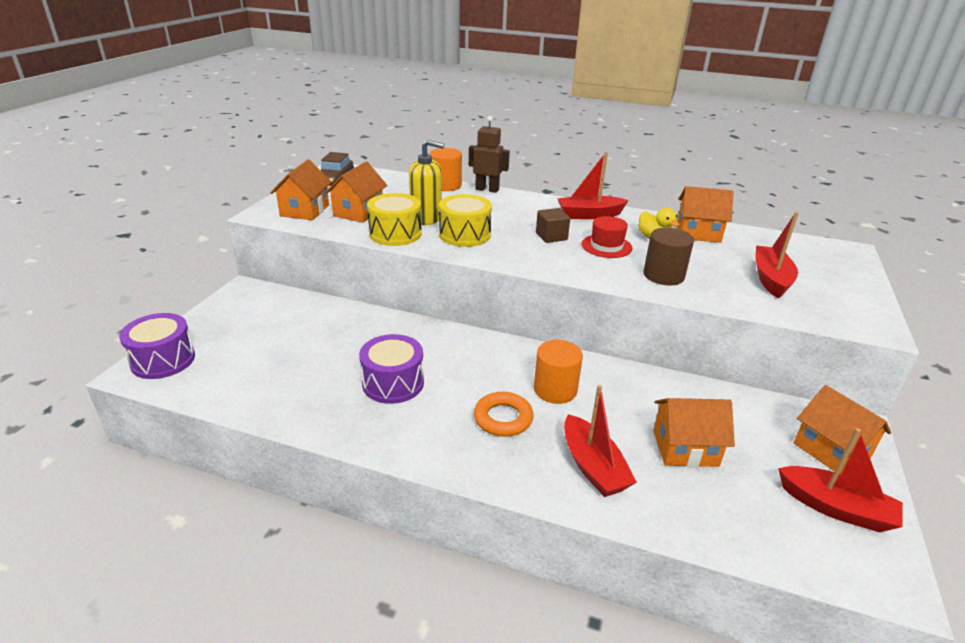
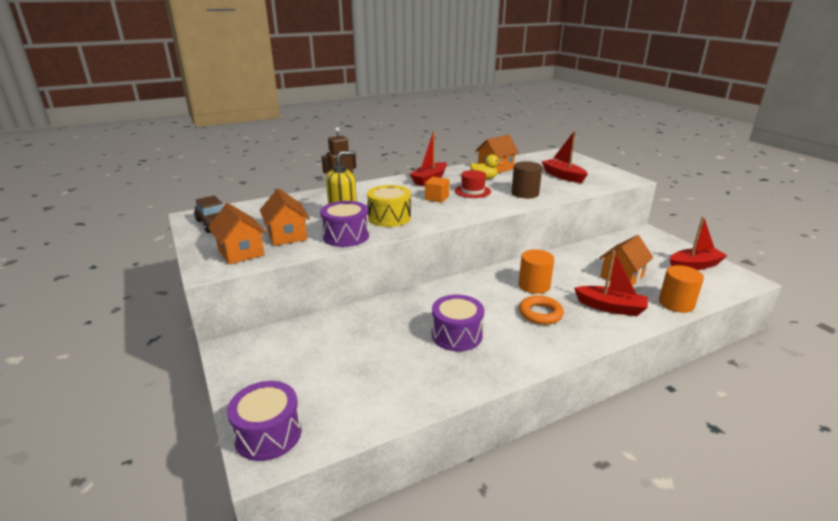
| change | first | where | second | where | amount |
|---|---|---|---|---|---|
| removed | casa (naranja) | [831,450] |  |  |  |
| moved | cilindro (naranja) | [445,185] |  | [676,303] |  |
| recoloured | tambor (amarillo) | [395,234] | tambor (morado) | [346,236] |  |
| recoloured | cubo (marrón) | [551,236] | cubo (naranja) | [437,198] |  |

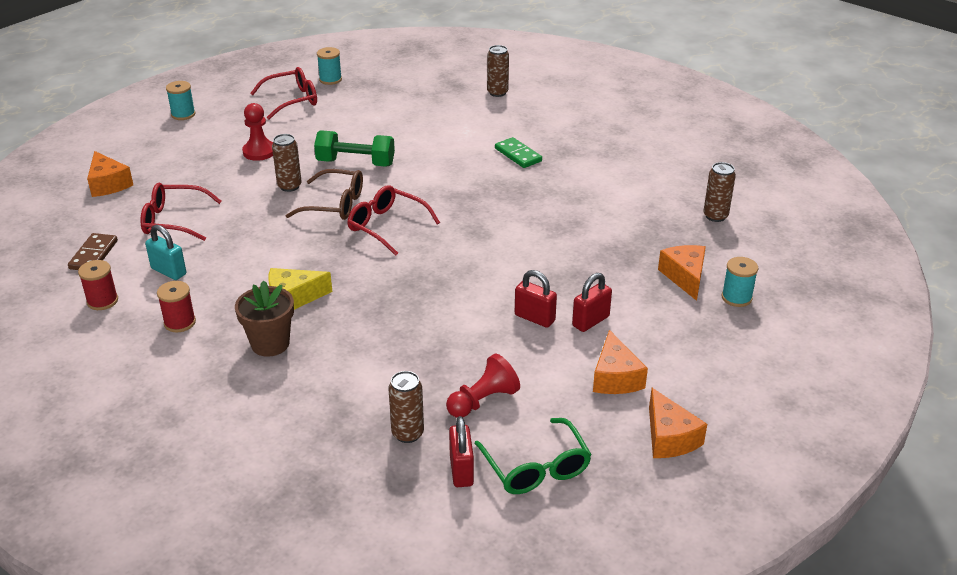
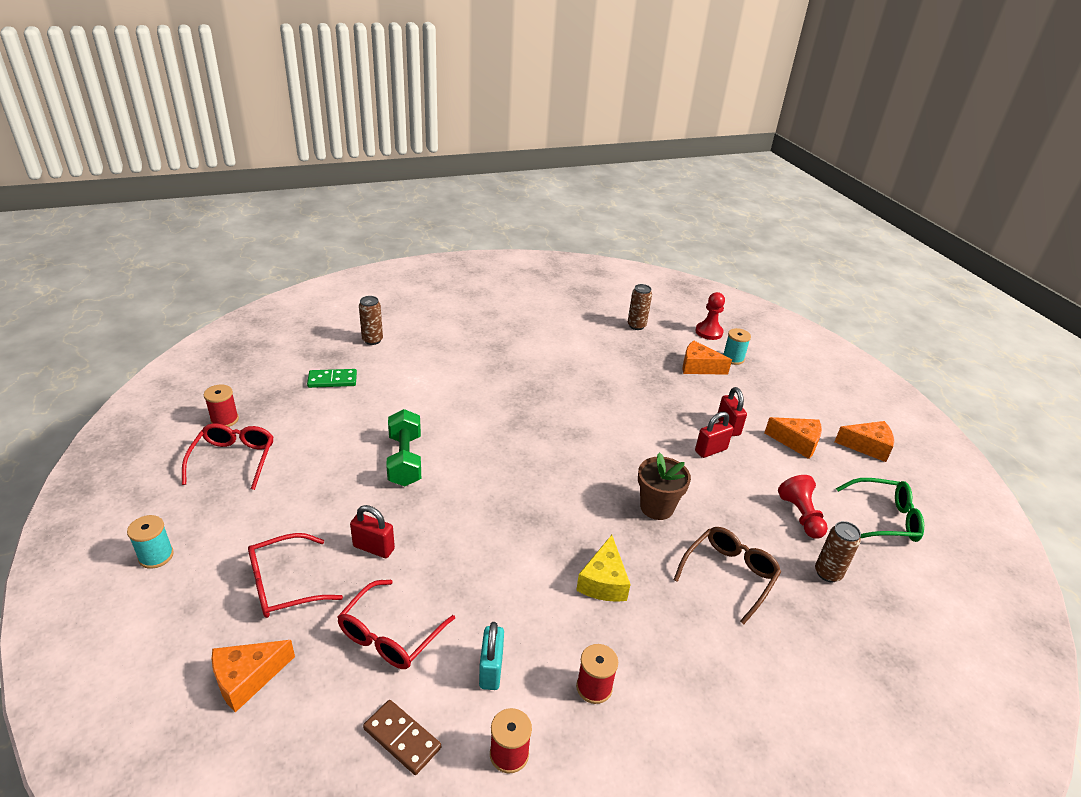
| change | first | where | second | where | amount |
|---|---|---|---|---|---|
| removed | lata (marrón) | [289,186] |  |  |  |
| moved | maceta (marrón) | [270,344] |  | [656,507] |  |
| moved | peón (rojo) | [259,152] |  | [709,332] |  |
| moved | gafas (marrón) | [335,204] |  | [729,575] |  |
| moved | gafas (rojo) | [386,226] |  | [284,585] |  |
| moved | candado (rojo) | [461,470] |  | [374,548] |  |
| moved | ficha de dominó (verde) | [518,155] |  | [332,380] |  |
| recoloured | carrete (turquesa) | [330,79] | carrete (rojo) | [224,420] |  |
| turned | queso (naranja) | [108,184] |  | [247,679] | 150 degrees clockwise |
| turned | candado (turquesa) | [169,271] |  | [491,669] | 60 degrees counterclockwise |
| turned | mancuerna (verde) | [355,163] |  | [405,460] | 45 degrees counterclockwise |

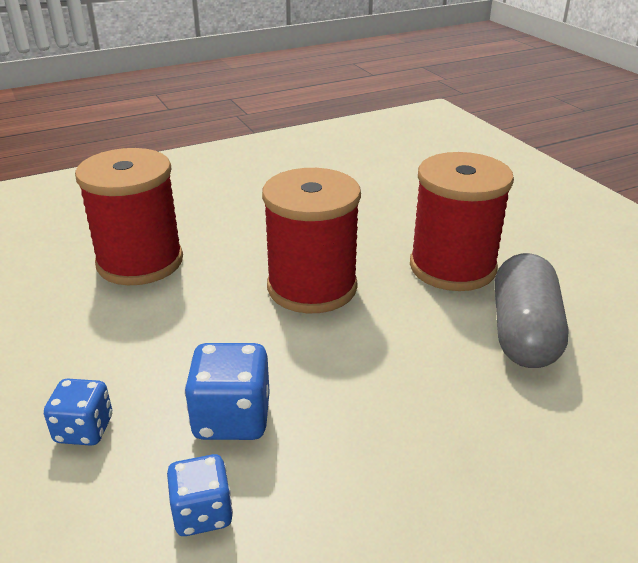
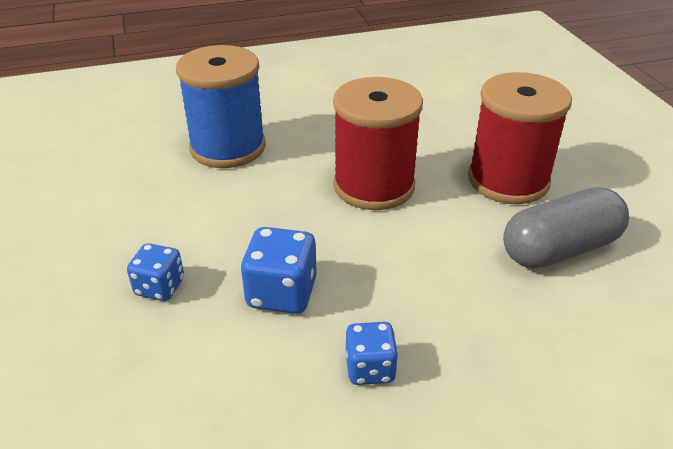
| change | first | where | second | where | amount |
|---|---|---|---|---|---|
| moved | dado (azul) | [202,513] |  | [370,368] |  |
| recoloured | carrete (rojo) | [140,262] | carrete (azul) | [228,147] |  |
| turned | cápsula (gris) | [523,332] |  | [560,249] | 45 degrees clockwise |

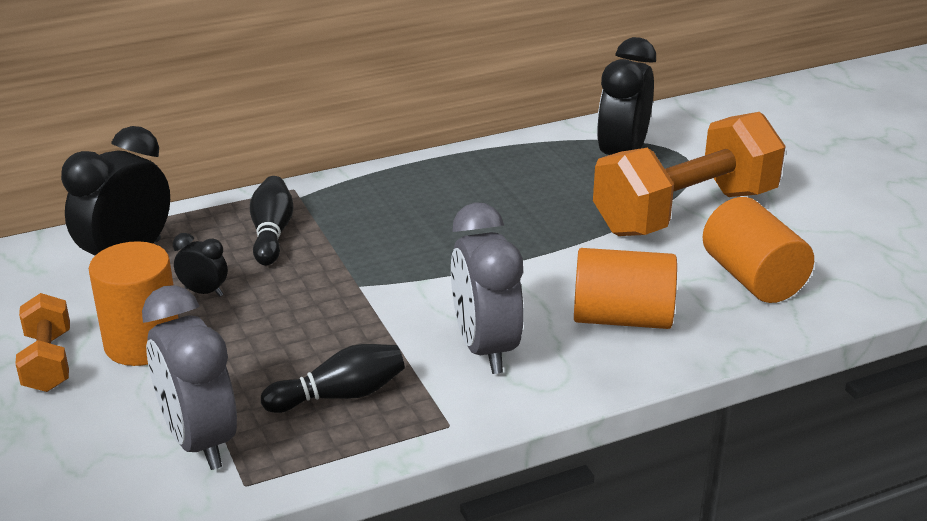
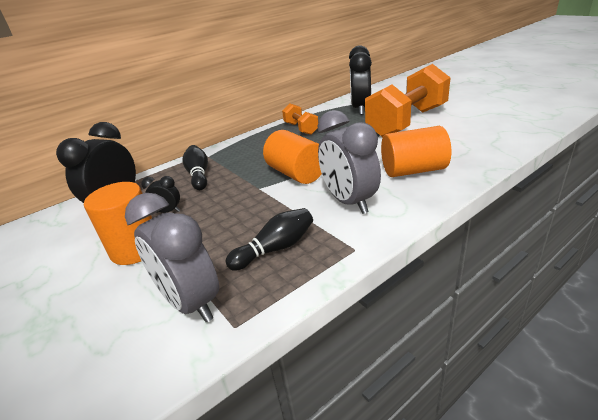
| change | first | where | second | where | amount |
|---|---|---|---|---|---|
| moved | mancuerna (naranja) | [48,362] |  | [301,128] |  |
| moved | cilindro (naranja) | [752,278] |  | [296,174] |  |

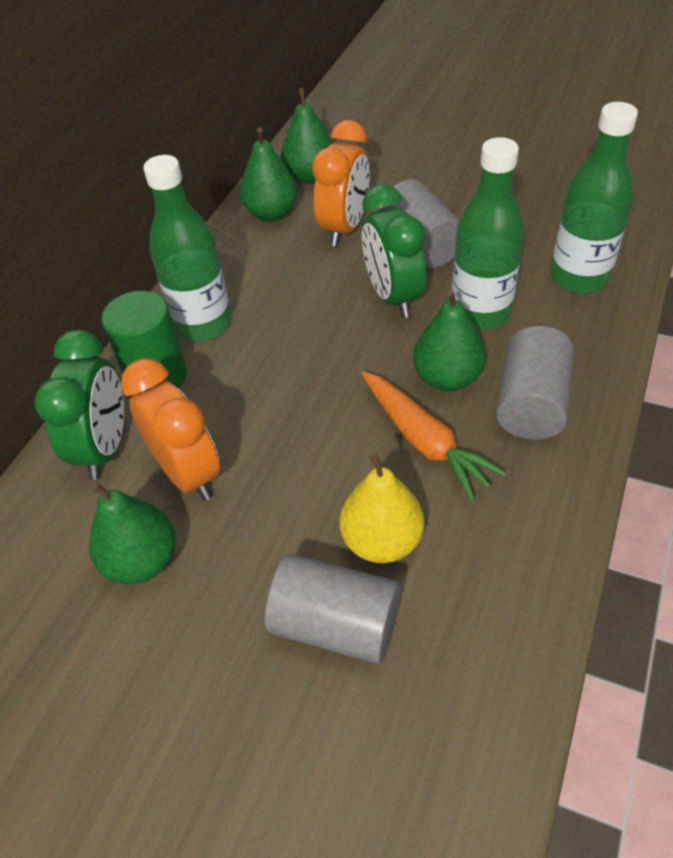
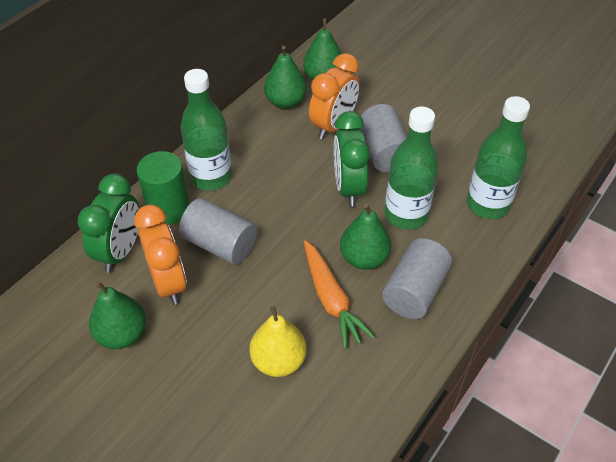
| change | first | where | second | where | amount |
|---|---|---|---|---|---|
| moved | cilindro (gris) | [336,624] |  | [220,244] |  |

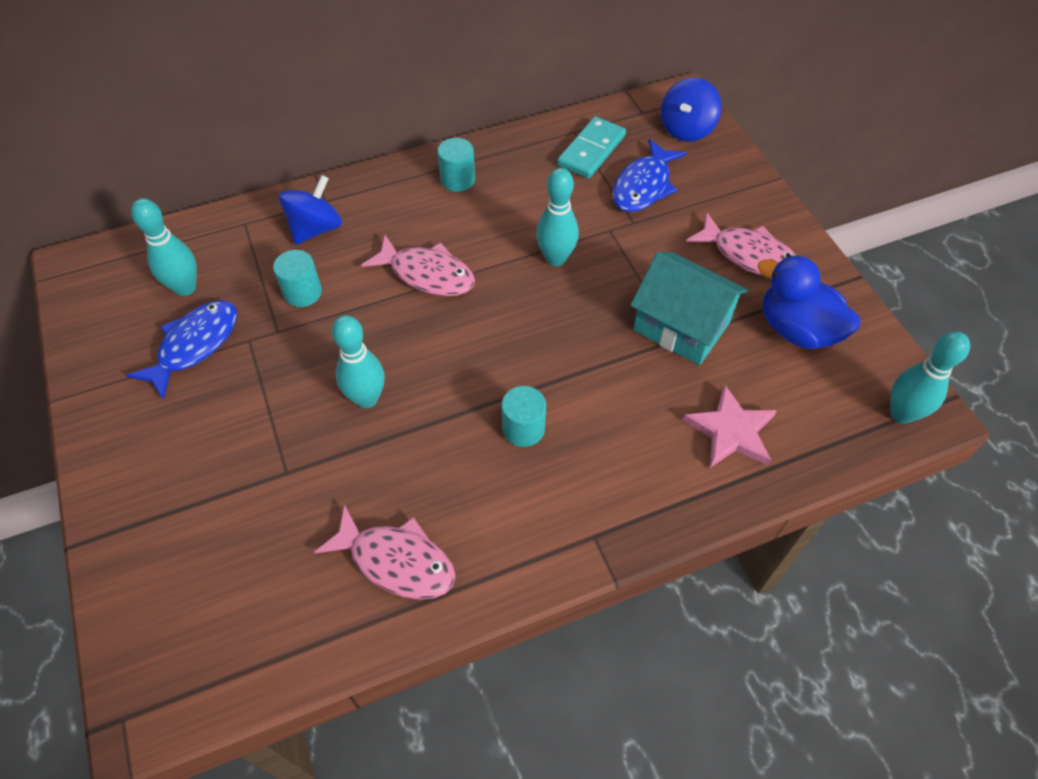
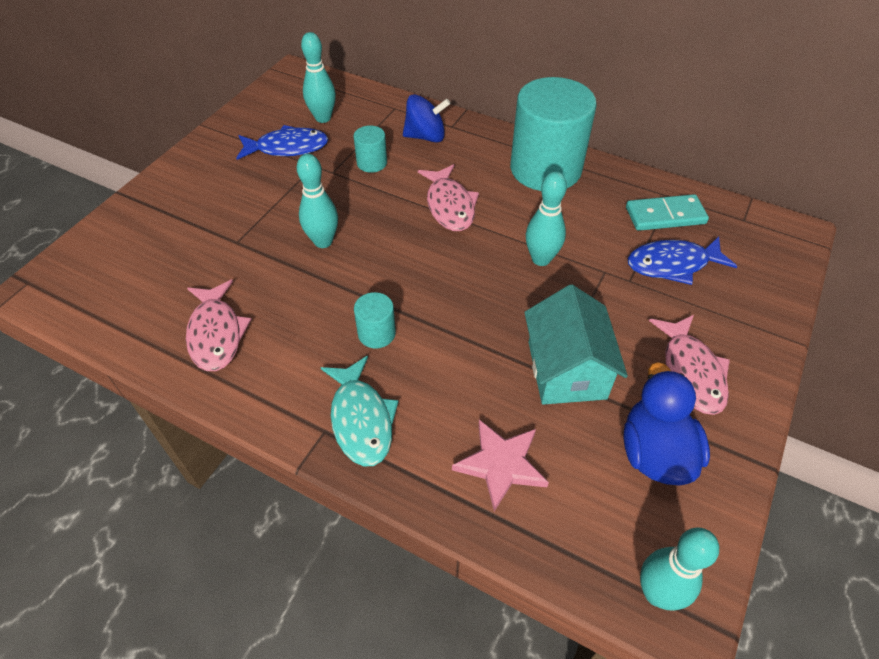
| change | first | where | second | where | amount |
|---|---|---|---|---|---|
| removed | peonza (azul) | [686,129] |  |  |  |
| added |  |  | pez (turquesa) | [361,419] |  |
| resized | cilindro (turquesa) | [458,179] |  | [545,169] | x2.34 |

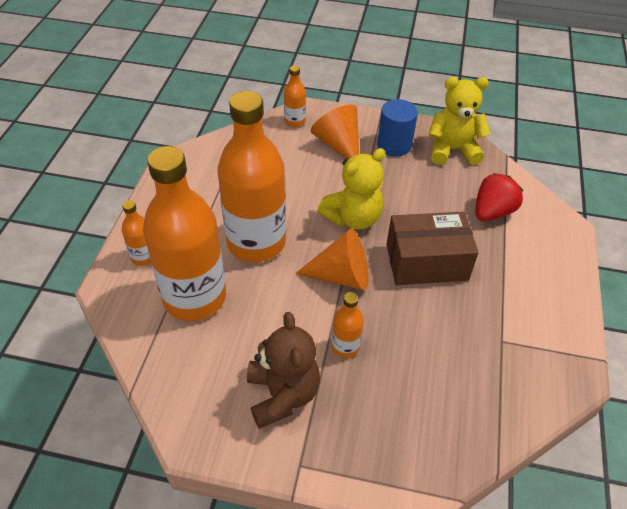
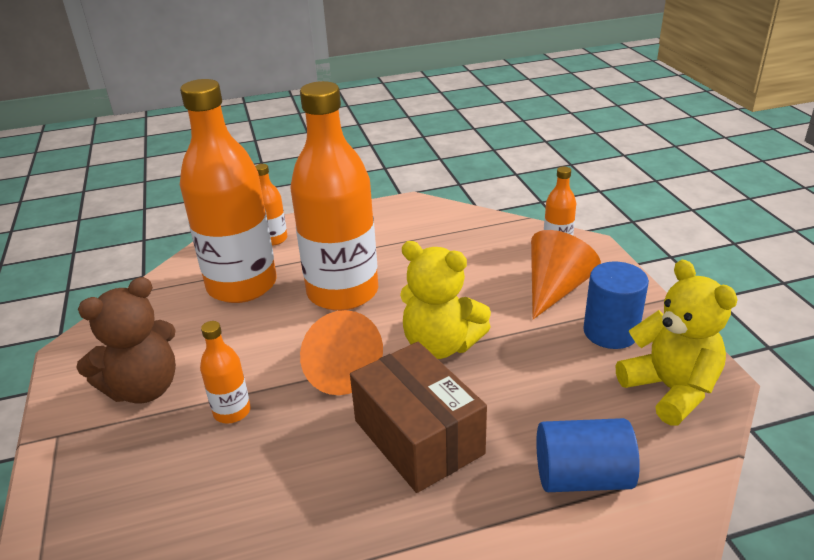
| change | first | where | second | where | amount |
|---|---|---|---|---|---|
| replaced | fresa (rojo) | [492,212] | cilindro (azul) | [582,477] |  |

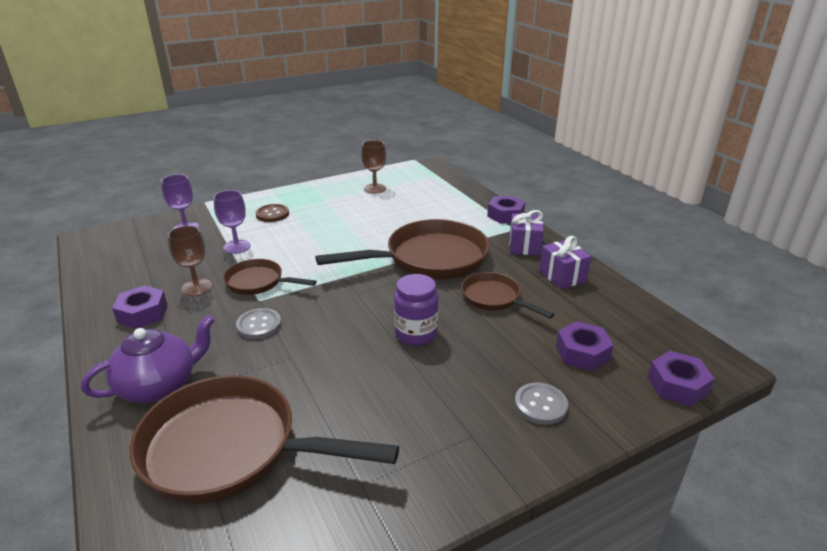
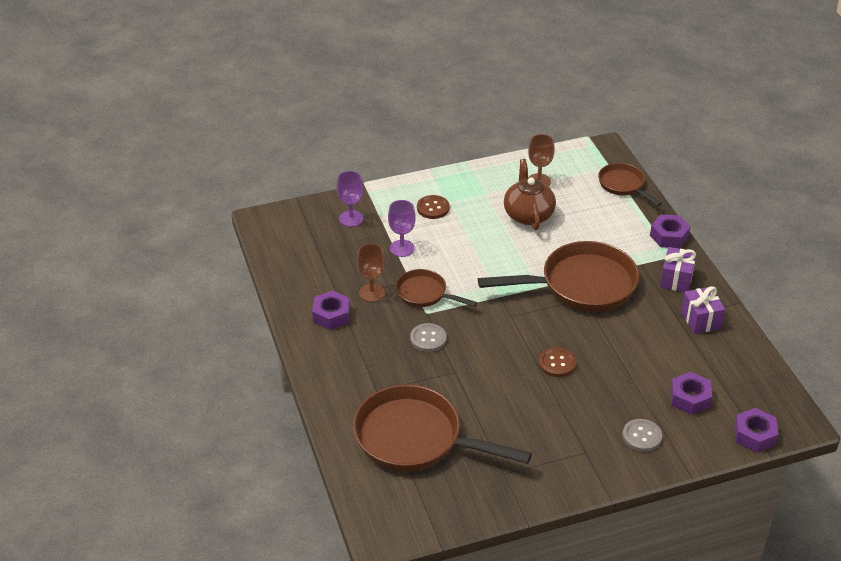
| change | first | where | second | where | amount |
|---|---|---|---|---|---|
| removed | tetera (morado) | [159,385] |  |  |  |
| added |  |  | tetera (marrón) | [528,214] |  |
| moved | sartén (marrón) | [494,298] |  | [623,185] |  |
| replaced | tarro (morado) | [416,333] | botón (marrón) | [557,363] |  |

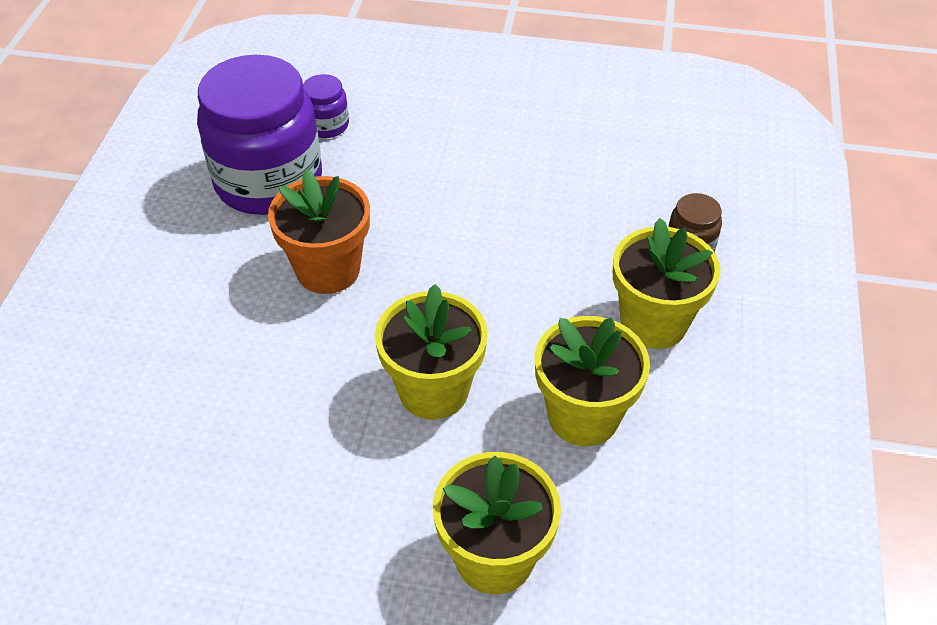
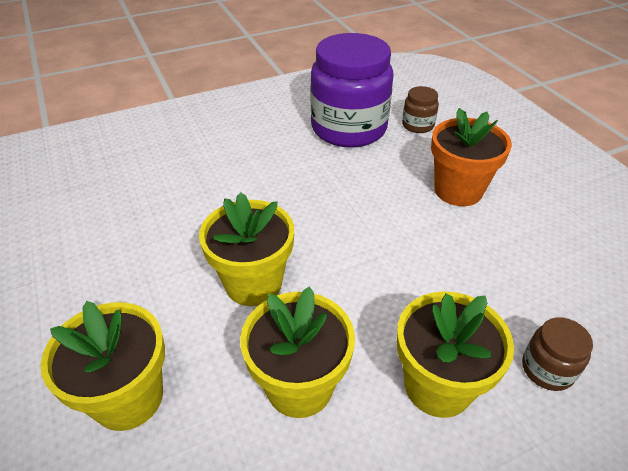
| change | first | where | second | where | amount |
|---|---|---|---|---|---|
| moved | maceta (naranja) | [328,270] |  | [458,190] |  |
| recoloured | tarro (morado) | [327,125] | tarro (marrón) | [418,125] |  |

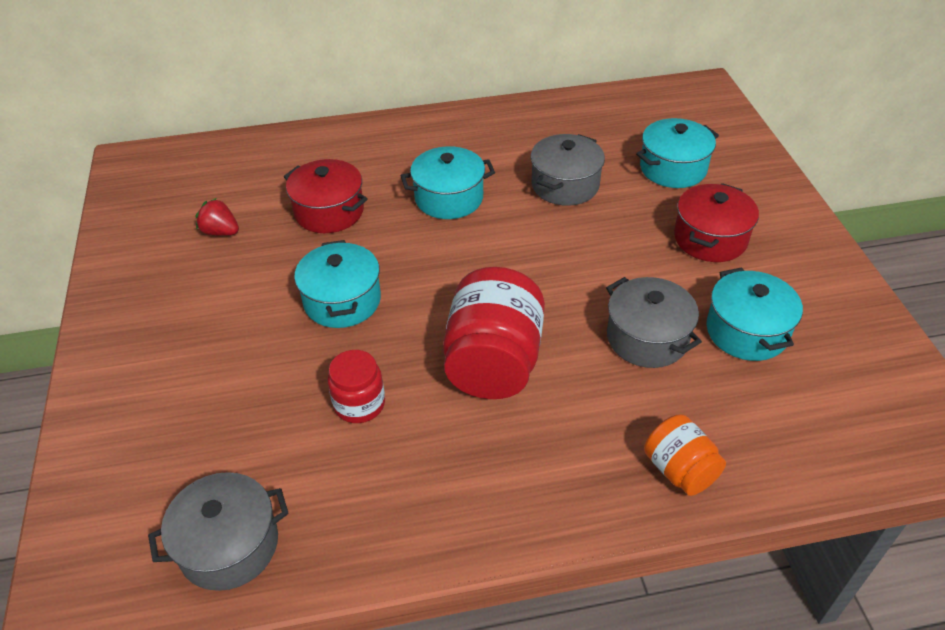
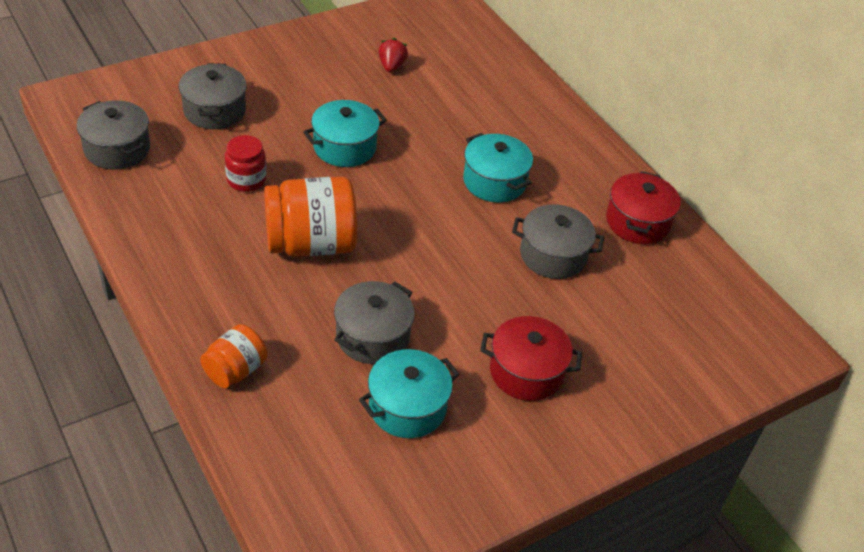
| change | first | where | second | where | amount |
|---|---|---|---|---|---|
| removed | olla (turquesa) | [673,168] |  |  |  |
| added |  |  | olla (gris) | [214,110] |  |
| moved | olla (rojo) | [329,211] |  | [637,222] |  |
| recoloured | tarro (rojo) | [493,362] | tarro (naranja) | [311,244] |  |

